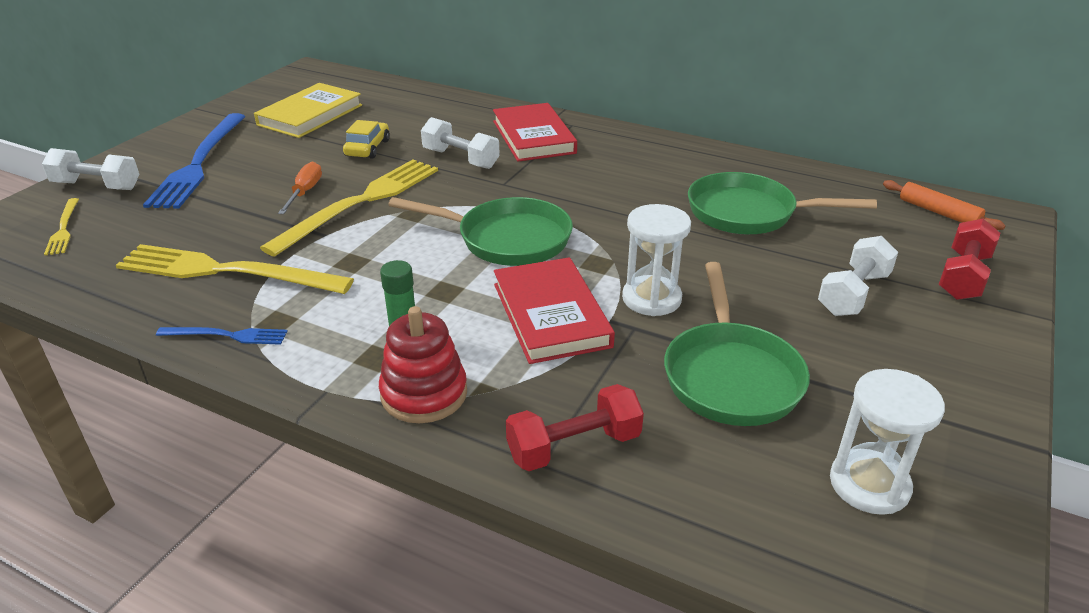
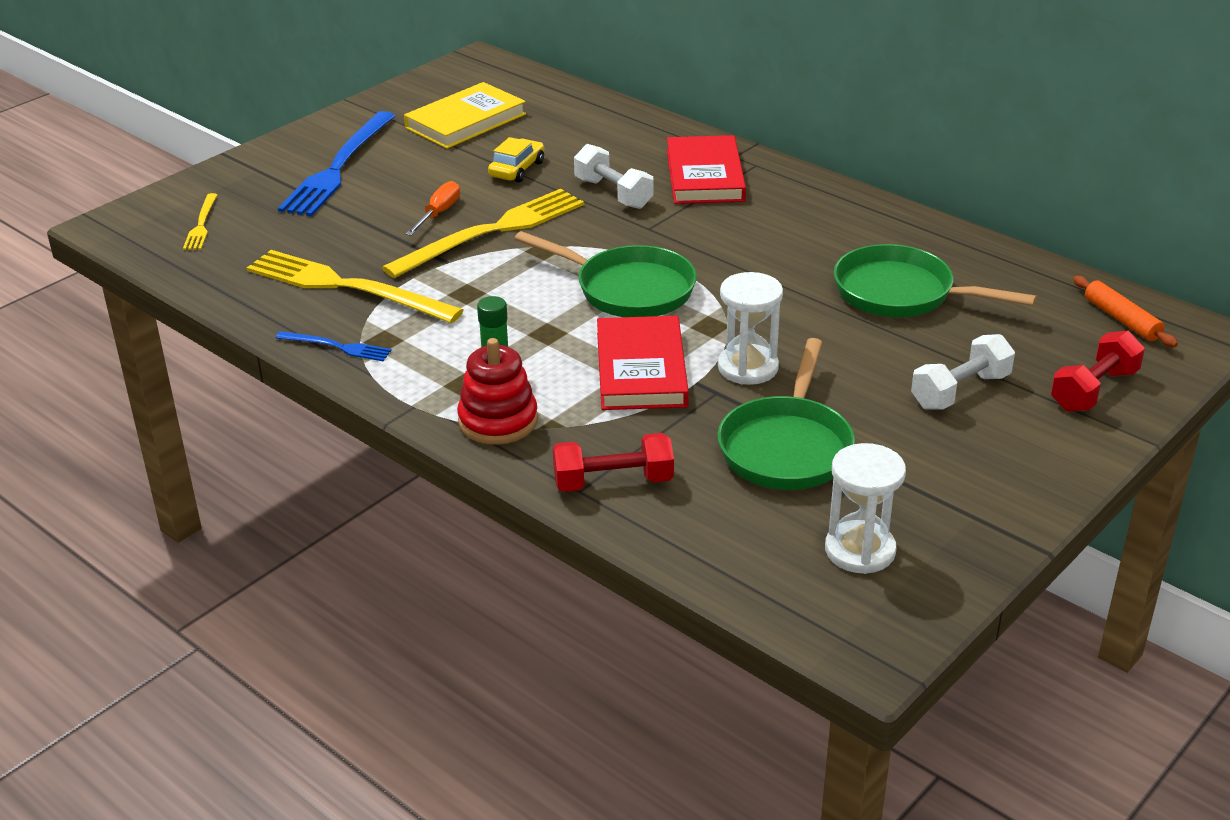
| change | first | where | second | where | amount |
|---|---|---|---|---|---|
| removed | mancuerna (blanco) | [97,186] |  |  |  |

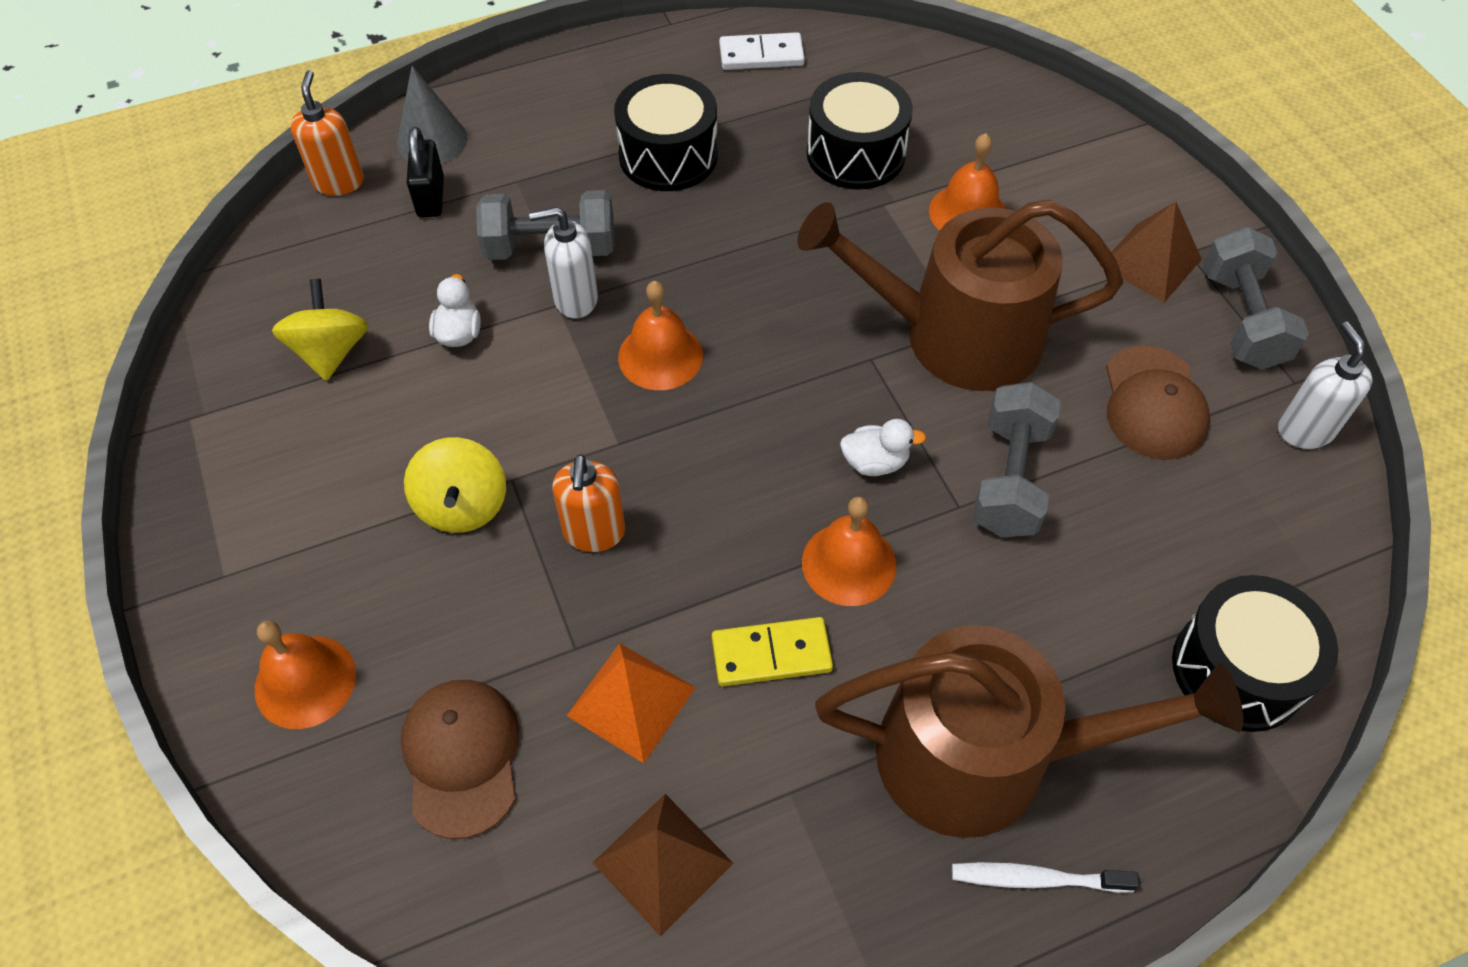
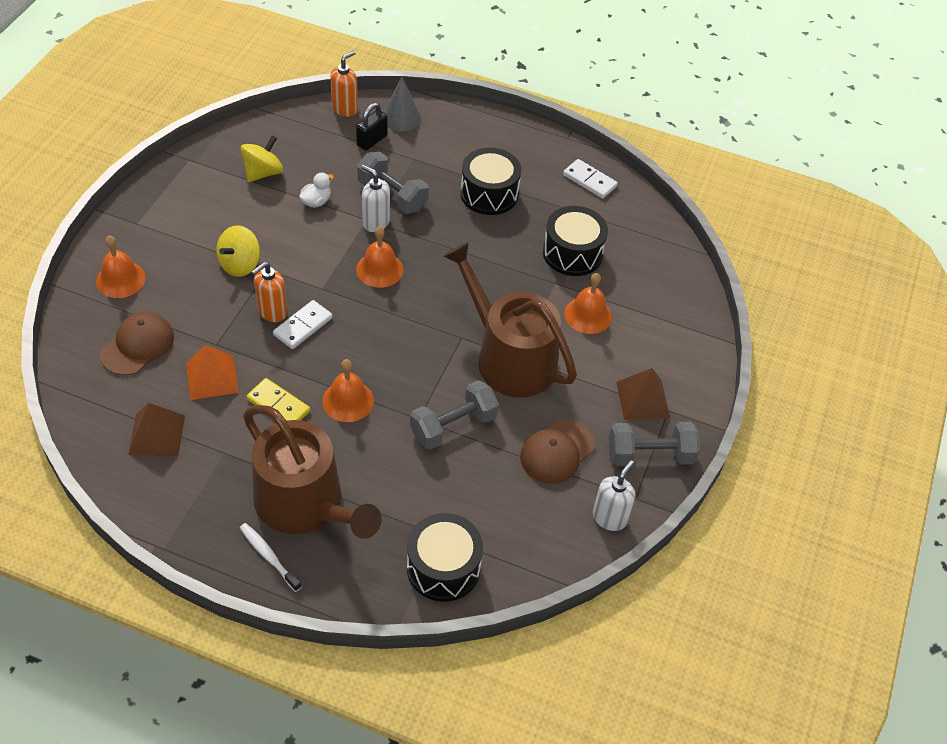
| change | first | where | second | where | amount |
|---|---|---|---|---|---|
| removed | pato (blanco) | [875,462] |  |  |  |
| added |  |  | ficha de dominó (blanco) | [303,326] |  |
| turned | mancuerna (gris) | [1241,319] |  | [650,455] | 45 degrees clockwise |

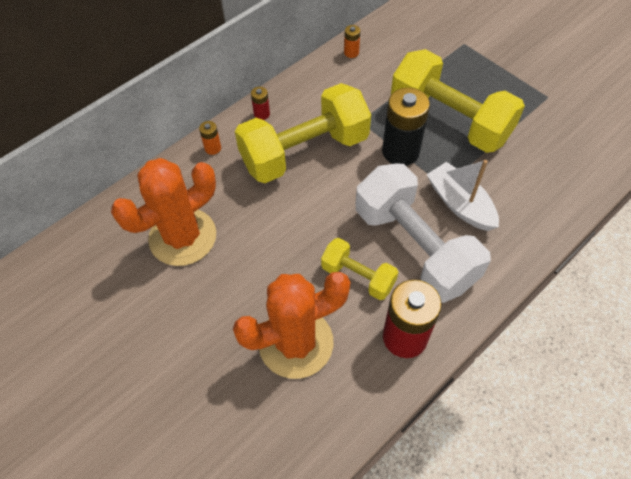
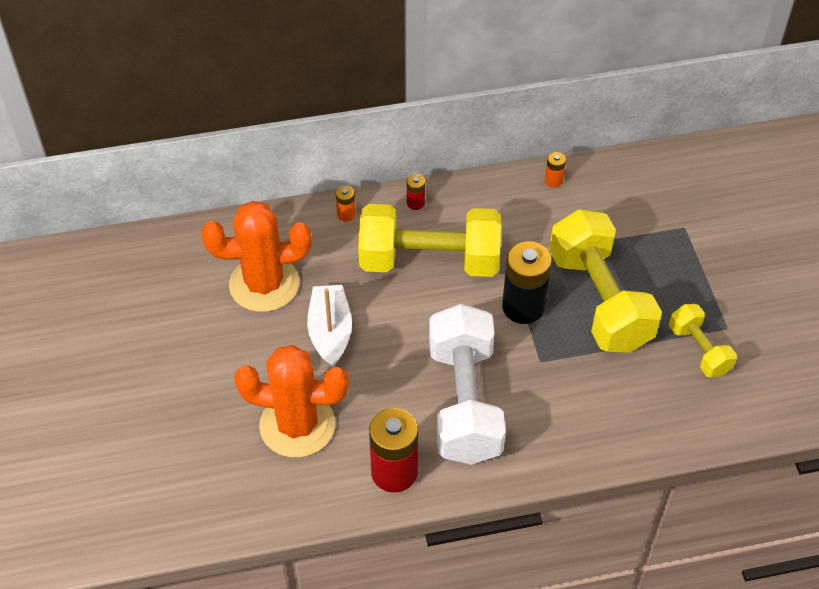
| change | first | where | second | where | amount |
|---|---|---|---|---|---|
| moved | mancuerna (amarillo) | [358,276] |  | [699,350] |  |
| moved | barco (blanco) | [460,204] |  | [330,332] |  |

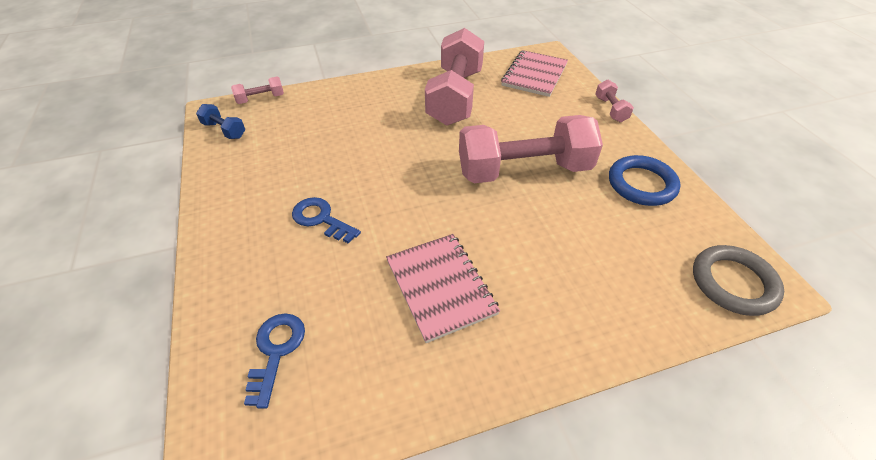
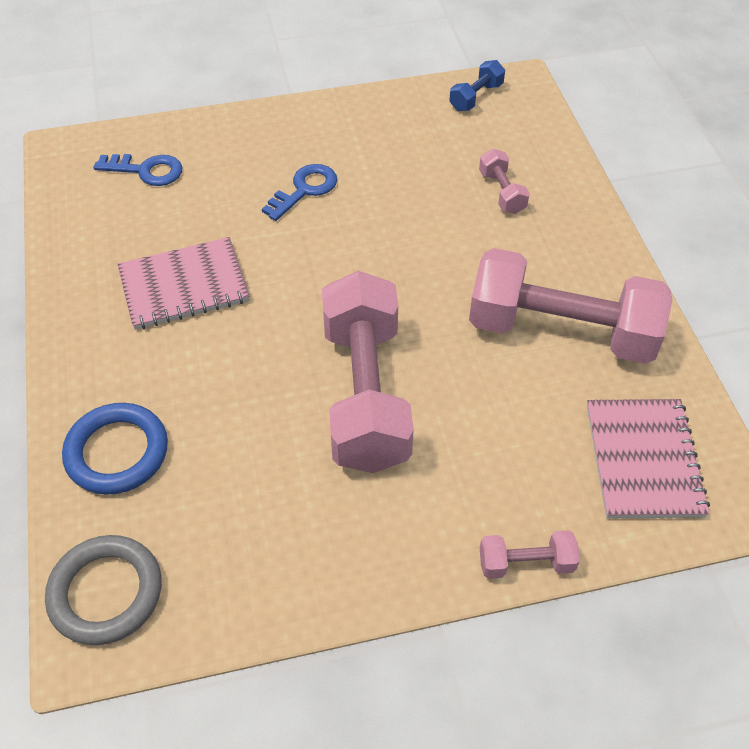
| change | first | where | second | where | amount |
|---|---|---|---|---|---|
| moved | mancuerna (rosa) | [261,99] |  | [502,192] |  |
| moved | anillo (azul) | [641,184] |  | [117,452] |  |
| turned | cuaderno (rosa) | [534,75] |  | [643,460] | 60 degrees clockwise |

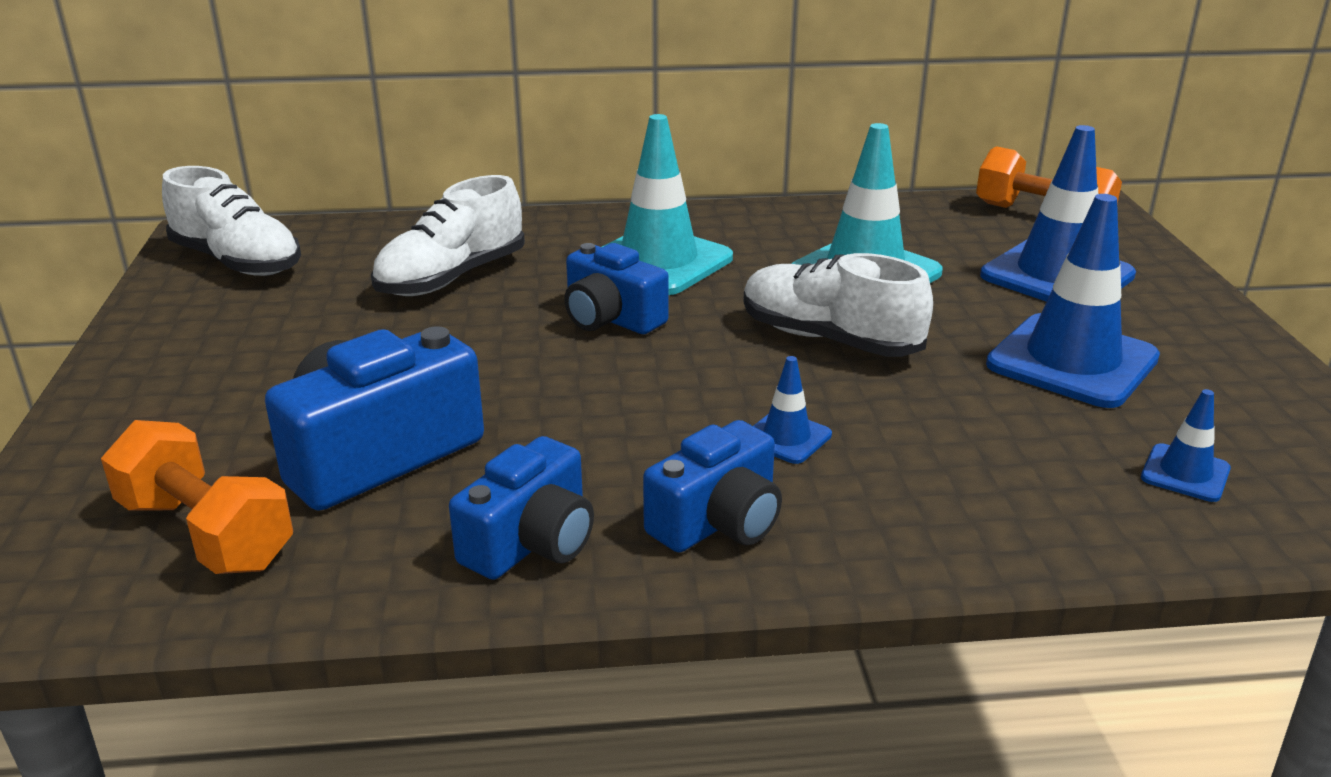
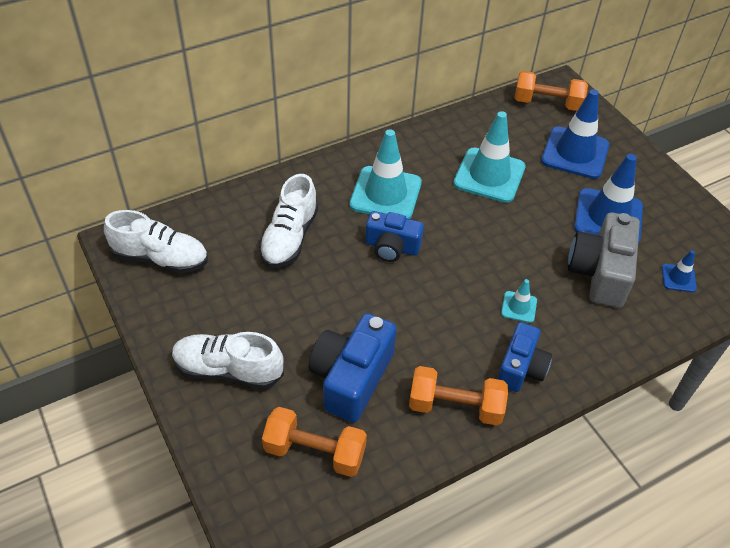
| change | first | where | second | where | amount |
|---|---|---|---|---|---|
| added |  |  | cámara (gris) | [600,273] |  |
| moved | zapato (blanco) | [829,339] |  | [228,370] |  |
| replaced | cámara (azul) | [531,542] | mancuerna (naranja) | [455,406] |  |
| recoloured | cono de tráfico (azul) | [786,437] | cono de tráfico (turquesa) | [519,307] |  |

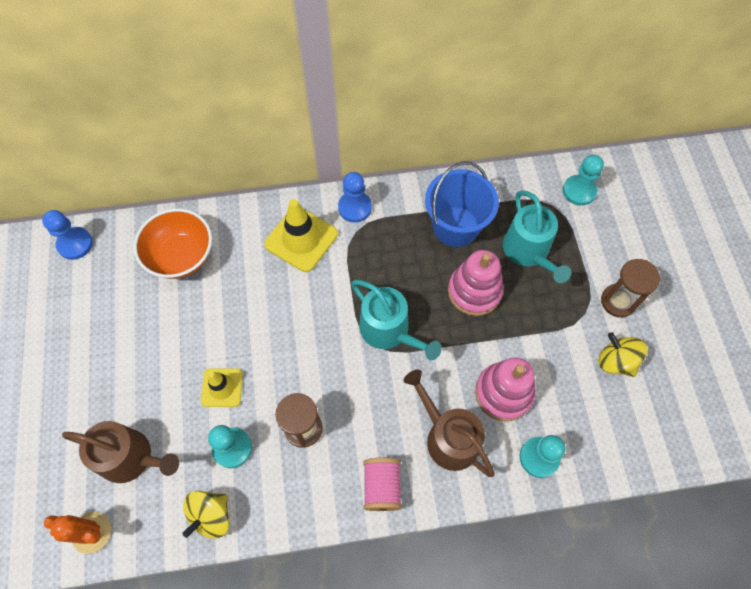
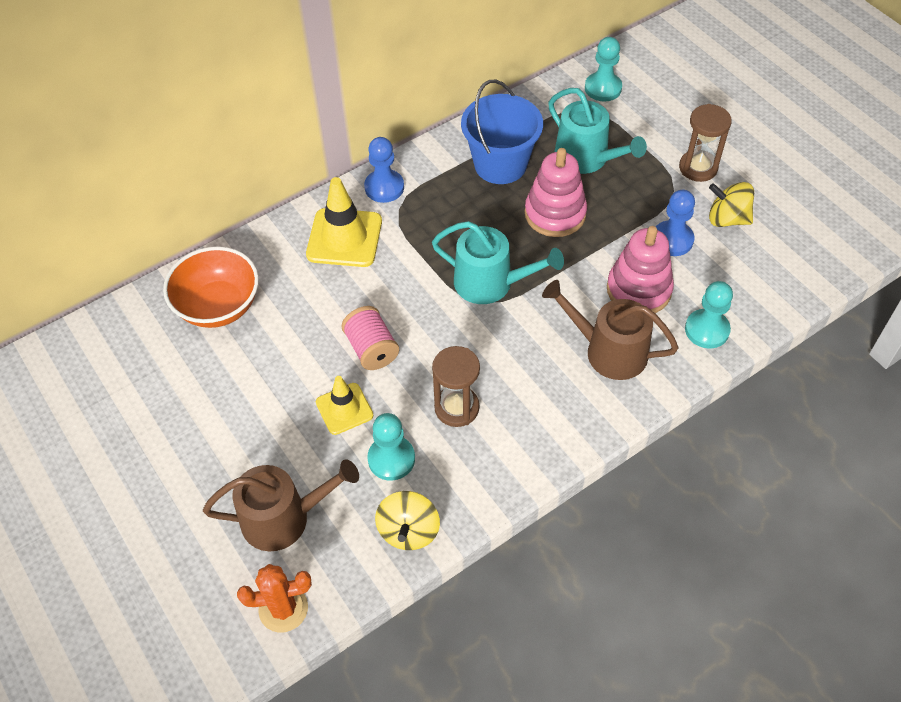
| change | first | where | second | where | amount |
|---|---|---|---|---|---|
| moved | peón (azul) | [75,244] |  | [672,240] |  |
| moved | carrete (rosa) | [382,487] |  | [371,349] |  |

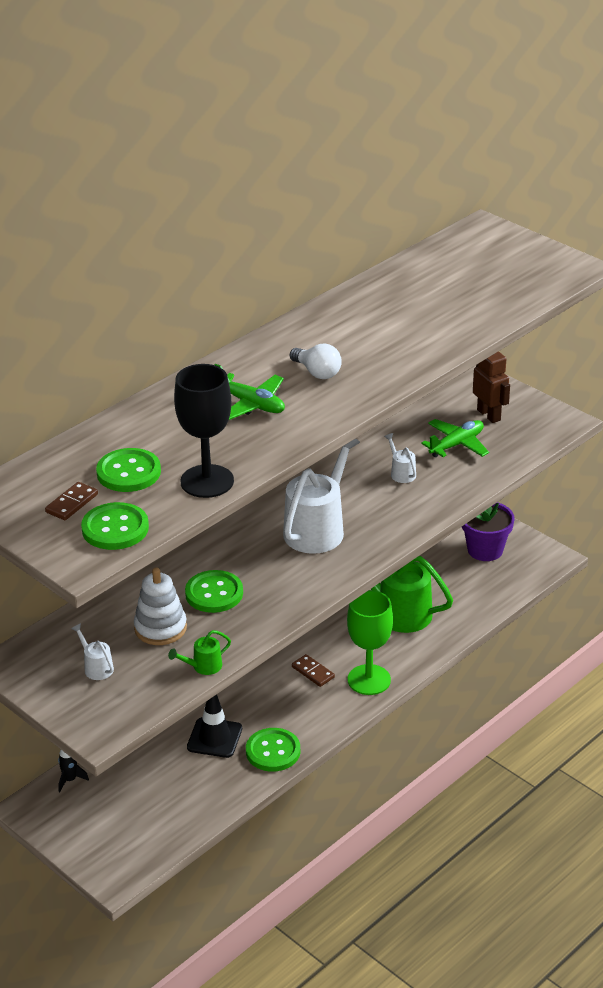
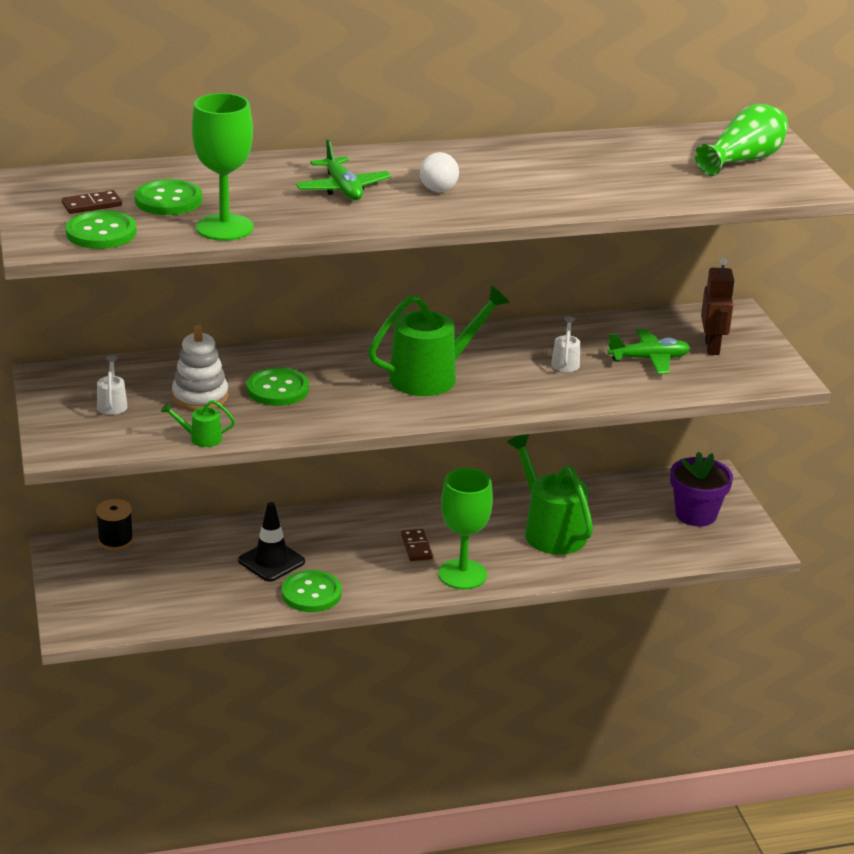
| change | first | where | second | where | amount |
|---|---|---|---|---|---|
| added |  |  | florero (verde) | [743,160] |  |
| replaced | cohete (negro) | [70,780] | carrete (negro) | [115,540] |  |
| recoloured | copa (negro) | [207,481] | copa (verde) | [224,228] |  |
| recoloured | regadera (blanco) | [318,528] | regadera (verde) | [433,376] |  |

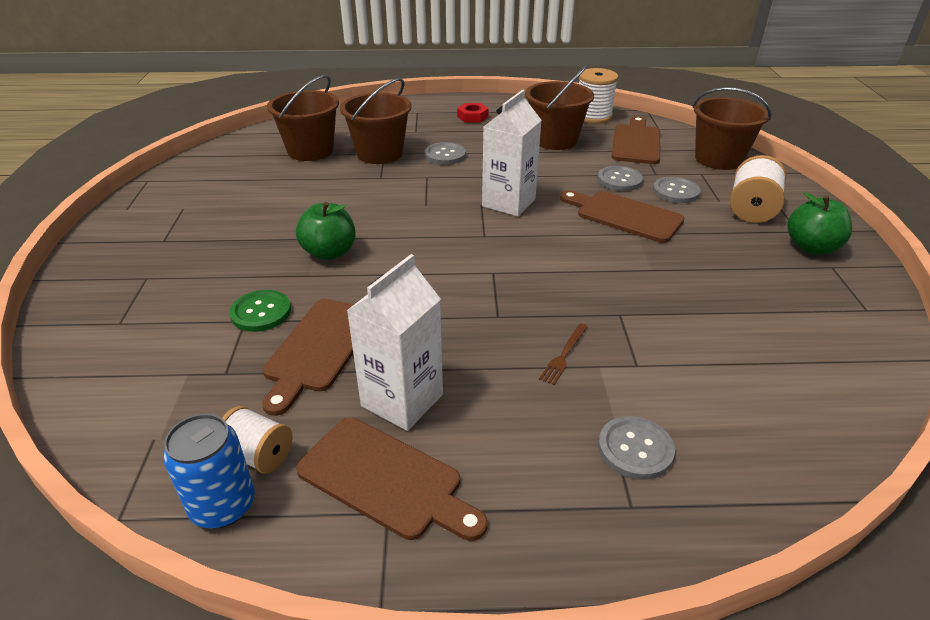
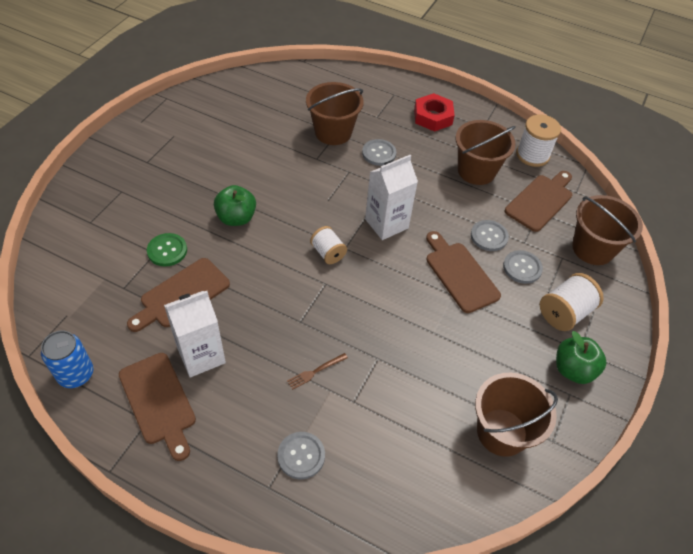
| change | first | where | second | where | amount |
|---|---|---|---|---|---|
| moved | carrete (blanco) | [258,455] |  | [328,253] |  |
| moved | balde (marrón) | [310,151] |  | [502,432] |  |
| resized | tuerca (rojo) | [472,117] |  | [433,117] | x1.57 |

